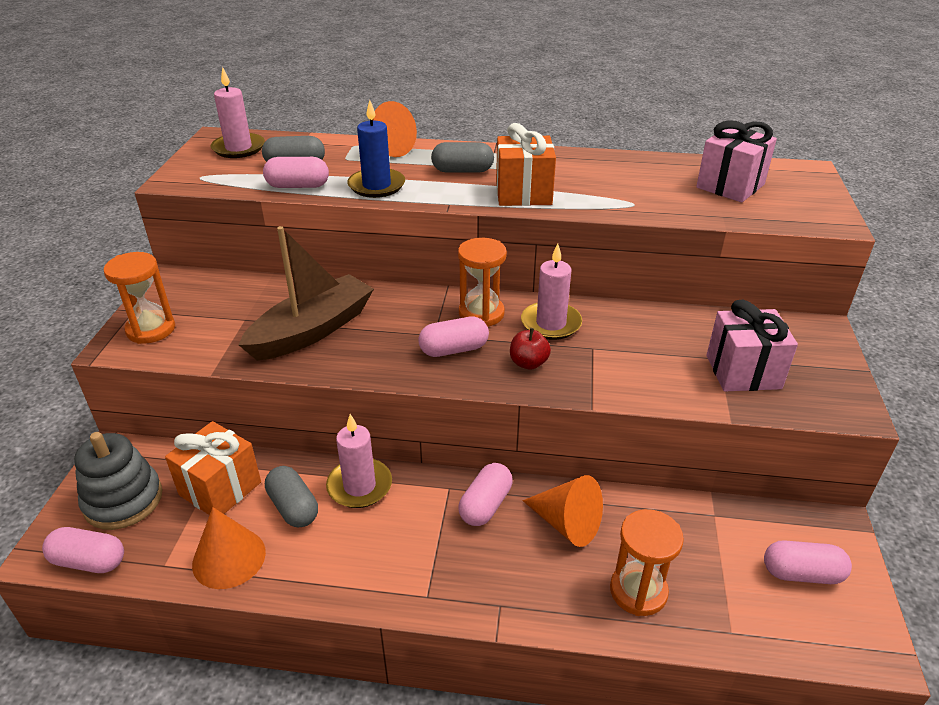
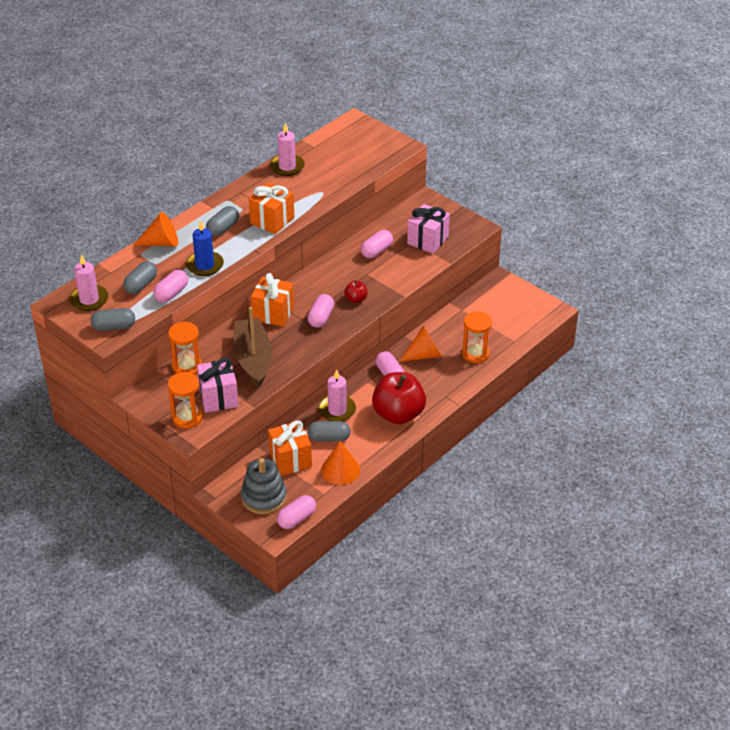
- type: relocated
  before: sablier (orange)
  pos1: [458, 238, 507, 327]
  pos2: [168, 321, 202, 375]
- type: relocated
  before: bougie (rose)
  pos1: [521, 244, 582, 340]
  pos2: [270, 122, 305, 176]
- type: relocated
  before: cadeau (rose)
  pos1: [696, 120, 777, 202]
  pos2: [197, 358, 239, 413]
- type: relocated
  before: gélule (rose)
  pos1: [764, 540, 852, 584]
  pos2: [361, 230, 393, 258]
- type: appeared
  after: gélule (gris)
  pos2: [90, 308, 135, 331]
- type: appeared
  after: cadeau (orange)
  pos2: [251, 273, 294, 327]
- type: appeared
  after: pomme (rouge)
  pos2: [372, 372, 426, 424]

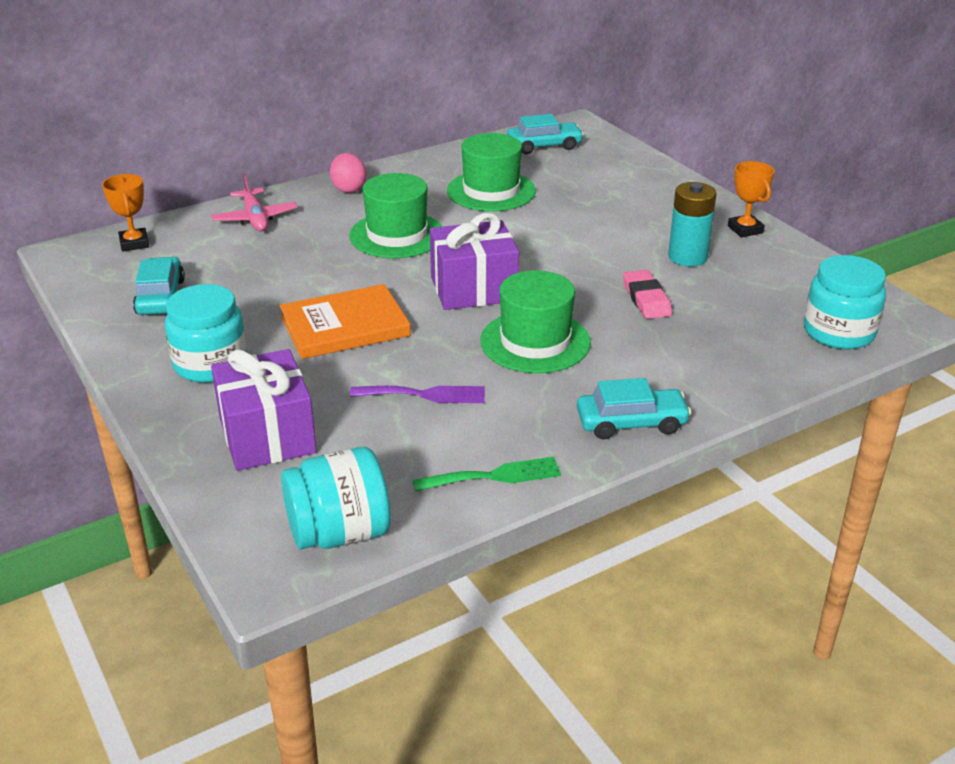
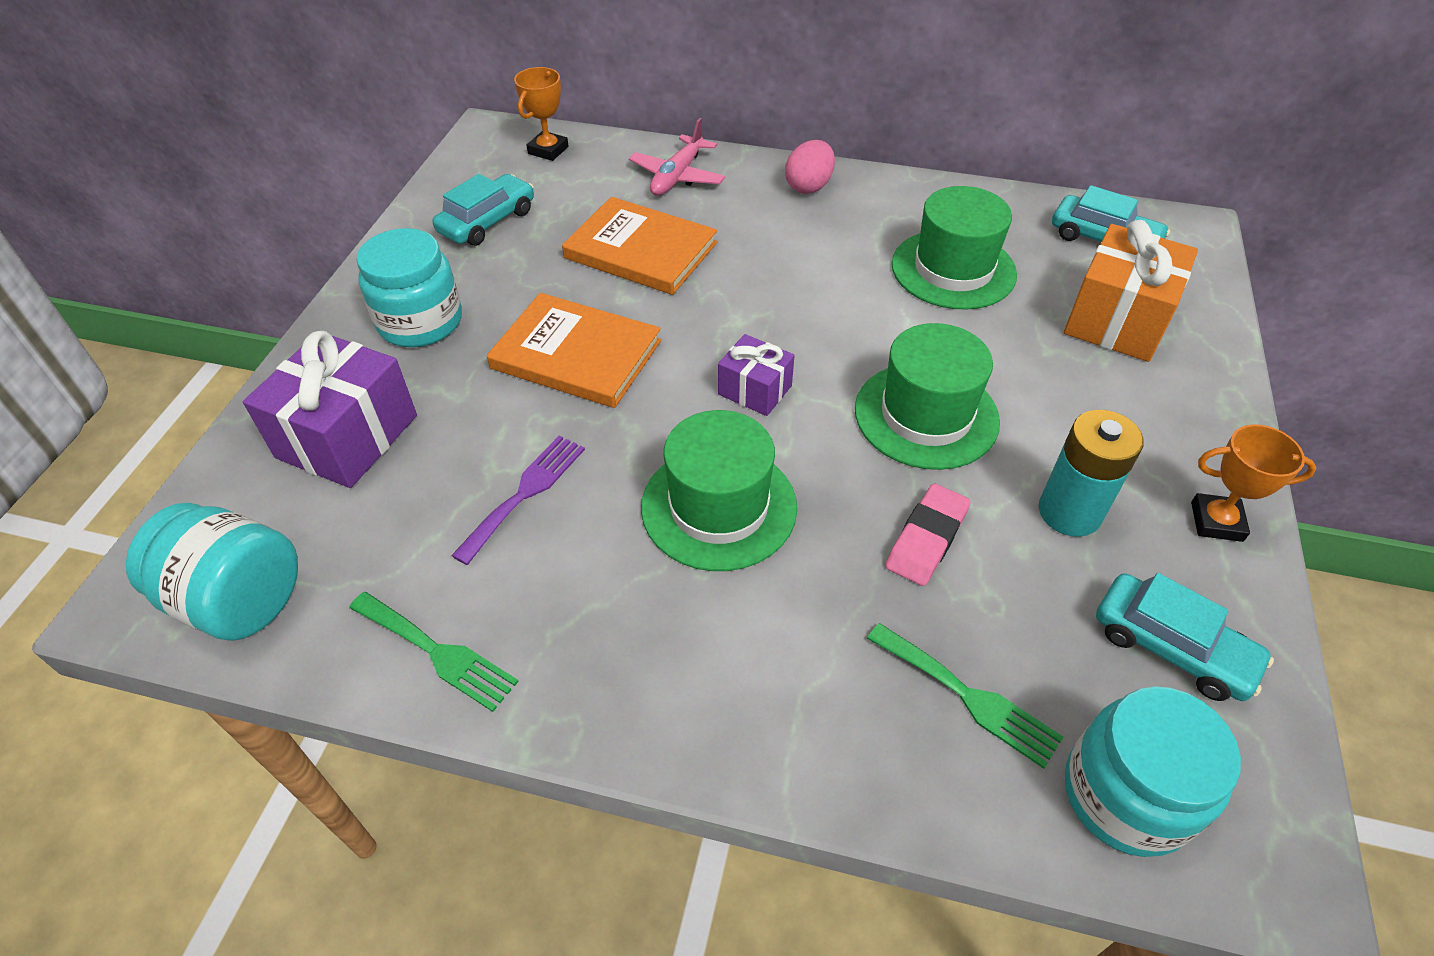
- type: relocated
  before: chapeau (vert)
  pos1: [349, 173, 443, 258]
  pos2: [855, 323, 1000, 470]
- type: spun
  before: fourchette (violet)
  pos1: [350, 386, 485, 403]
  pos2: [451, 435, 585, 565]
  turn: -105
- type: size
  before: cadeau (violet)
  pos1: [430, 213, 519, 310]
  pos2: [718, 334, 795, 416]
  scale: 0.56
- type: relocated
  before: voiture (turquoise)
  pos1: [577, 378, 691, 440]
  pos2: [1096, 573, 1274, 701]
- type: spun
  before: trophée (orange)
  pos1: [728, 161, 774, 237]
  pos2: [1191, 424, 1316, 542]
  turn: 75
- type: appeared
  after: livre (orange)
  pos2: [562, 197, 717, 295]
- type: appeared
  after: fourchette (vert)
  pos2: [867, 623, 1064, 769]
- type: appeared
  after: cadeau (orange)
  pos2: [1064, 220, 1198, 362]

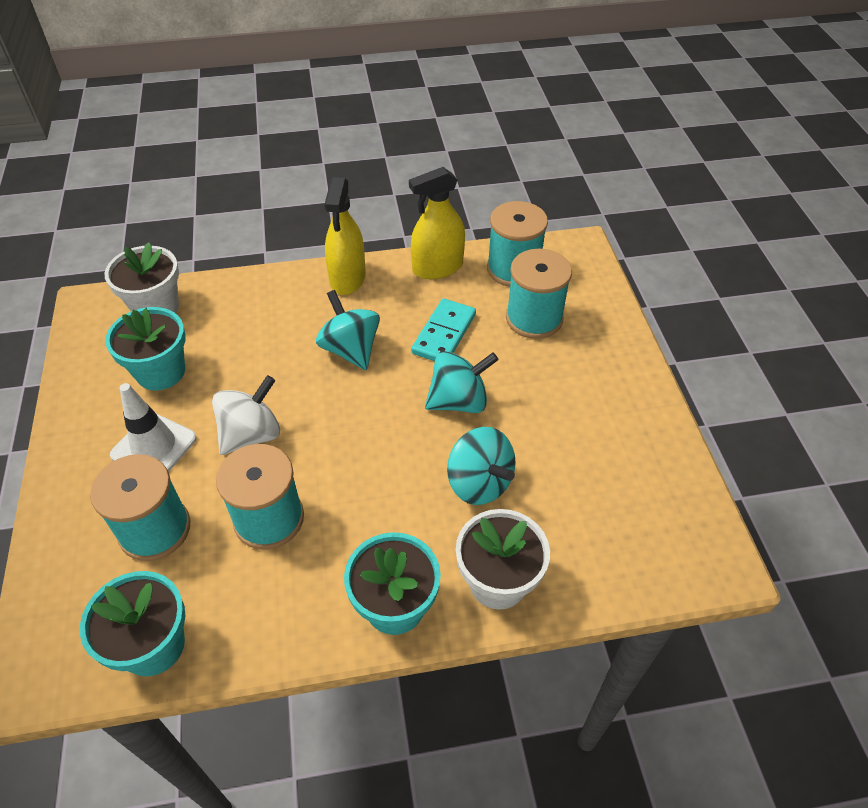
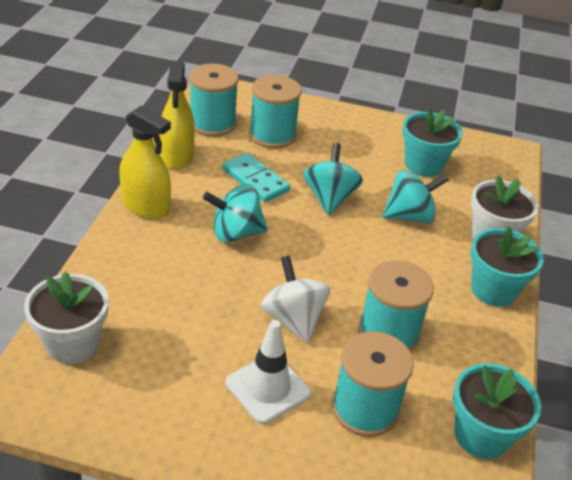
- type: relocated
  before: pot de fleurs (turquoise)
  pos1: [105, 307, 186, 390]
  pos2: [402, 107, 463, 177]

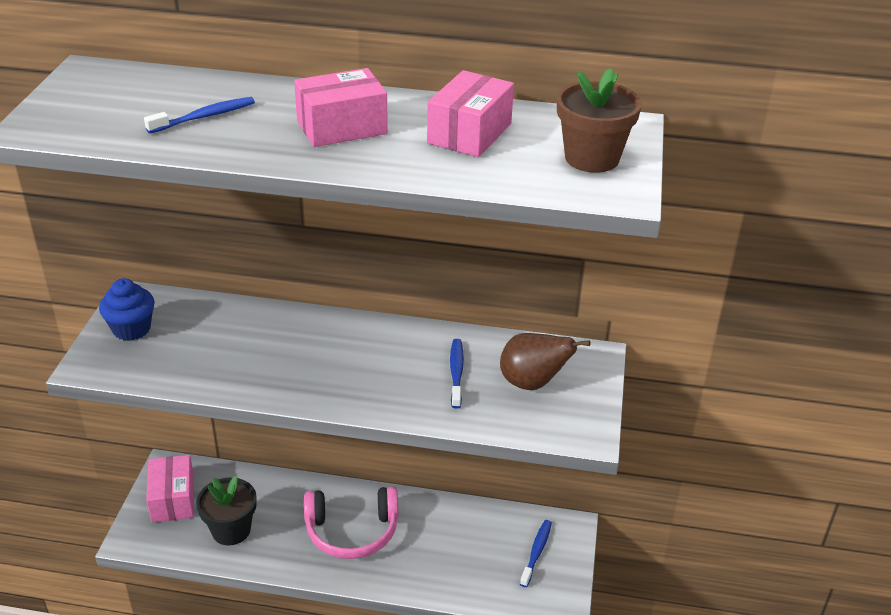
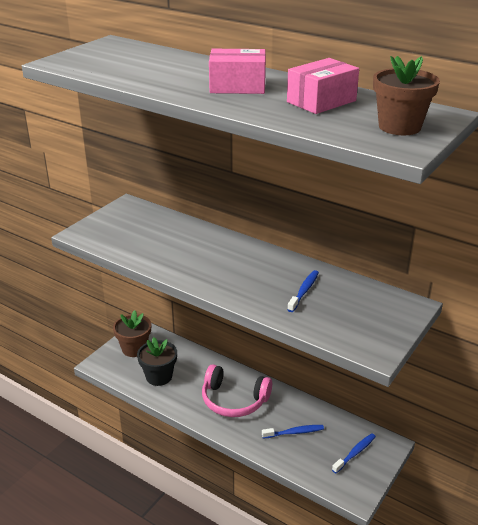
- type: missing
  before: muffin (bleu)
  pos1: [99, 278, 155, 341]
- type: relocated
  before: brosse à dents (bleu)
  pos1: [144, 97, 255, 134]
  pos2: [262, 425, 324, 439]
- type: exchanged
  before: boîte (rose)
  after: pot de fleurs (marron)
  pos1: [146, 455, 194, 523]
  pos2: [113, 310, 151, 357]
- type: missing
  before: poire (marron)
  pos1: [500, 333, 591, 390]

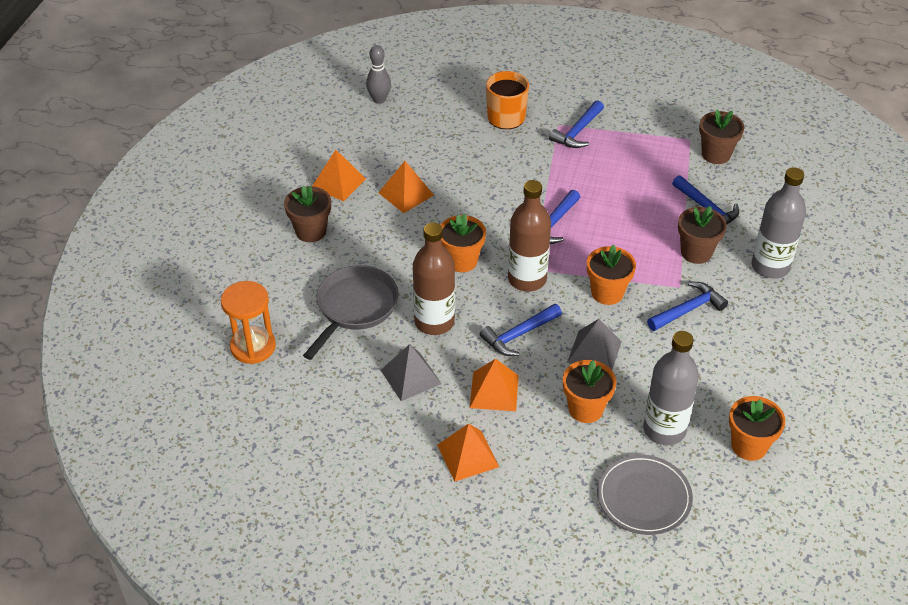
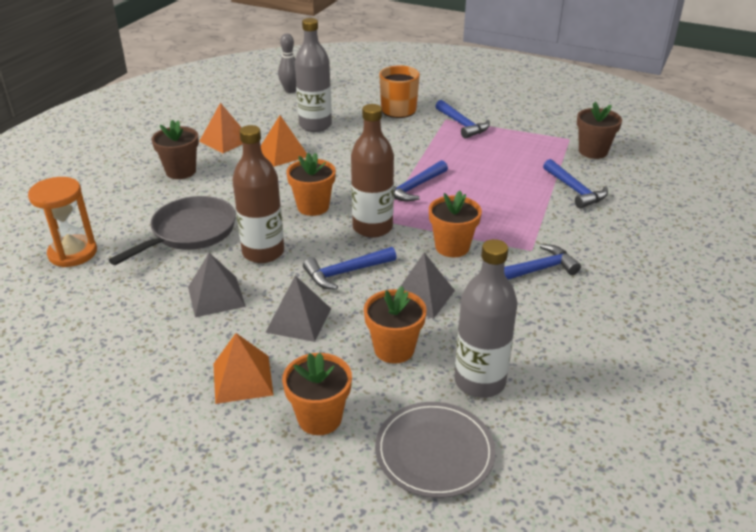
- type: colour
  before: pyramide (orange)
  after: pyramide (gris)
  pos1: [470, 359, 519, 411]
  pos2: [265, 275, 331, 342]
- type: spun
  before: marteau (bleu)
  pos1: [549, 100, 604, 148]
  pos2: [435, 100, 490, 139]
  turn: -75
- type: missing
  before: pot de fleurs (marron)
  pos1: [678, 206, 727, 264]
- type: relocated
  before: pot de fleurs (orange)
  pos1: [729, 396, 785, 461]
  pos2: [282, 353, 352, 435]
- type: relocated
  before: bouteille (gris)
  pos1: [752, 167, 806, 279]
  pos2: [295, 18, 332, 132]

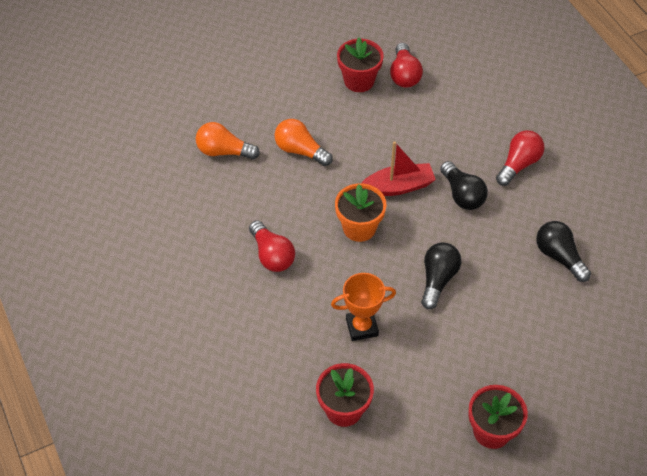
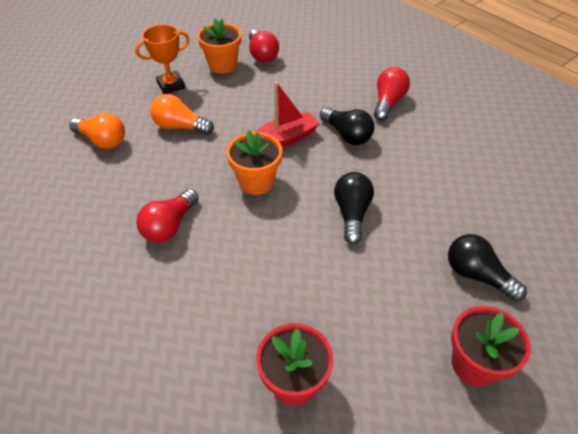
- type: spun
  before: ampoule (orange)
  pos1: [196, 122, 260, 160]
  pos2: [69, 113, 125, 149]
  turn: -150
- type: spun
  before: ampoule (rouge)
  pos1: [249, 221, 295, 272]
  pos2: [136, 189, 199, 243]
  turn: 75
- type: relocated
  before: trophée (orange)
  pos1: [331, 273, 396, 341]
  pos2: [135, 24, 190, 94]
- type: colour
  before: pot de fleurs (rouge)
  after: pot de fleurs (orange)
  pos1: [337, 38, 384, 92]
  pos2: [197, 19, 241, 74]
- type: relocated
  before: ampoule (noir)
  pos1: [536, 221, 591, 282]
  pos2: [448, 234, 527, 301]

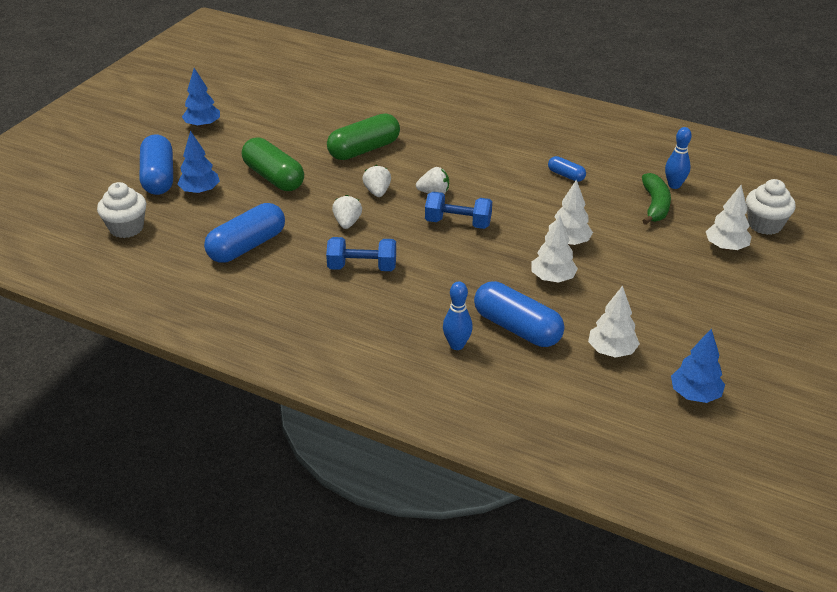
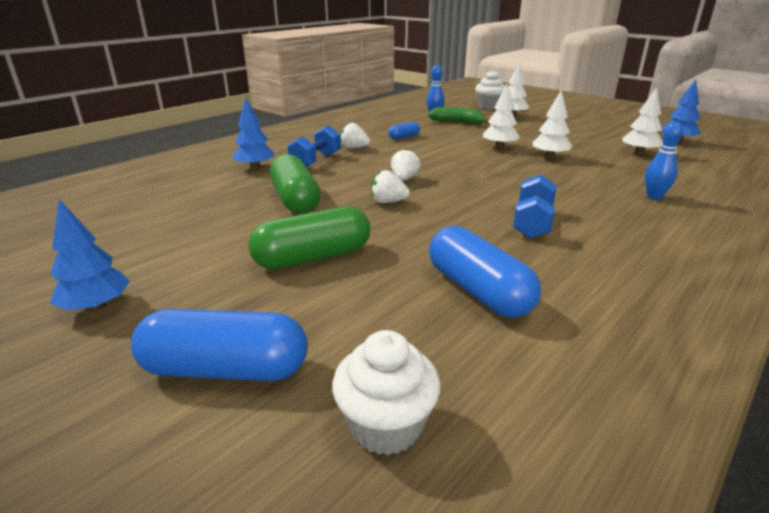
- type: relocated
  before: arbre (bleu)
  pos1: [177, 131, 220, 195]
  pos2: [232, 98, 274, 169]
- type: relocated
  before: fraise (blanc)
  pos1: [332, 195, 362, 229]
  pos2: [341, 123, 370, 148]
- type: relocated
  before: haltère (bleu)
  pos1: [425, 192, 492, 229]
  pos2: [288, 126, 341, 167]
- type: missing
  before: gélule (bleu)
  pos1: [474, 281, 564, 347]

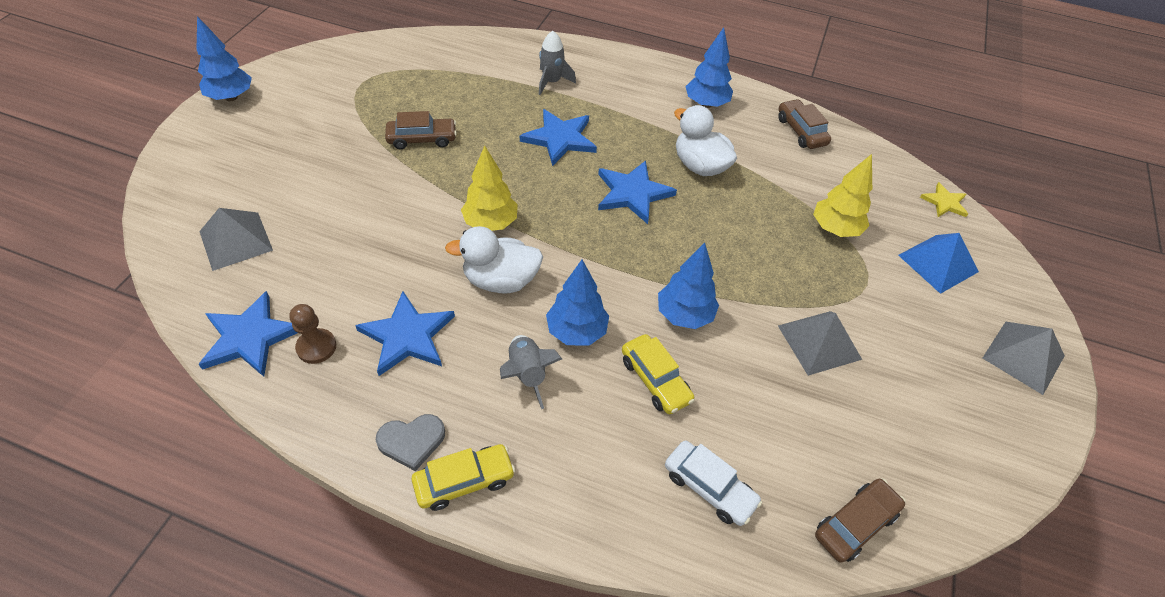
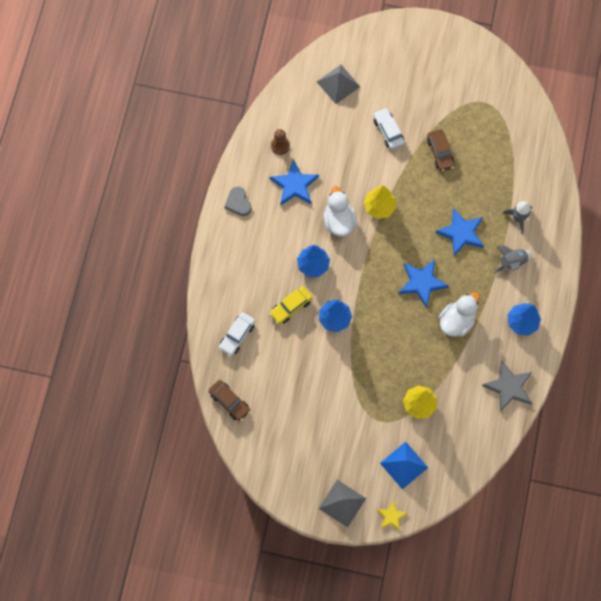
- type: missing
  before: arbre (bleu)
  pos1: [197, 16, 252, 101]
- type: missing
  before: étoile (bleu)
  pos1: [198, 291, 297, 377]
- type: missing
  before: voiture (jaune)
  pos1: [412, 444, 515, 511]
- type: relocated
  before: fusée (gris)
  pos1: [500, 335, 562, 409]
  pos2: [494, 246, 532, 273]
- type: exchanged
  before: voiture (marron)
  after: étoile (gris)
  pos1: [778, 99, 831, 149]
  pos2: [482, 361, 532, 412]
- type: missing
  before: pyramide (gris)
  pos1: [778, 311, 862, 376]
- type: relocated
  before: étoile (jaune)
  pos1: [920, 182, 968, 217]
  pos2: [377, 500, 408, 531]
- type: appeared
  after: voiture (blanc)
  pos2: [373, 108, 405, 150]

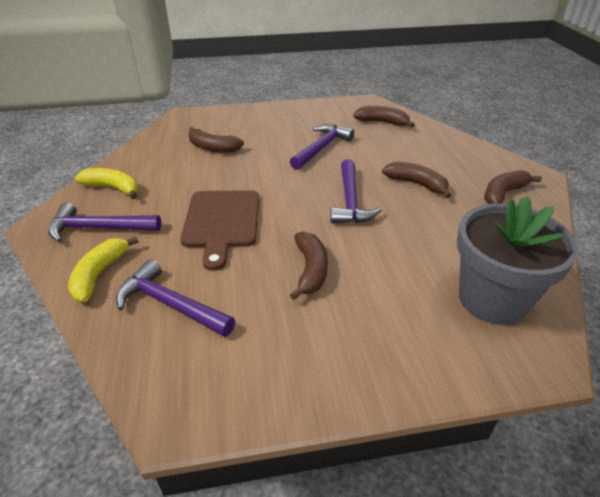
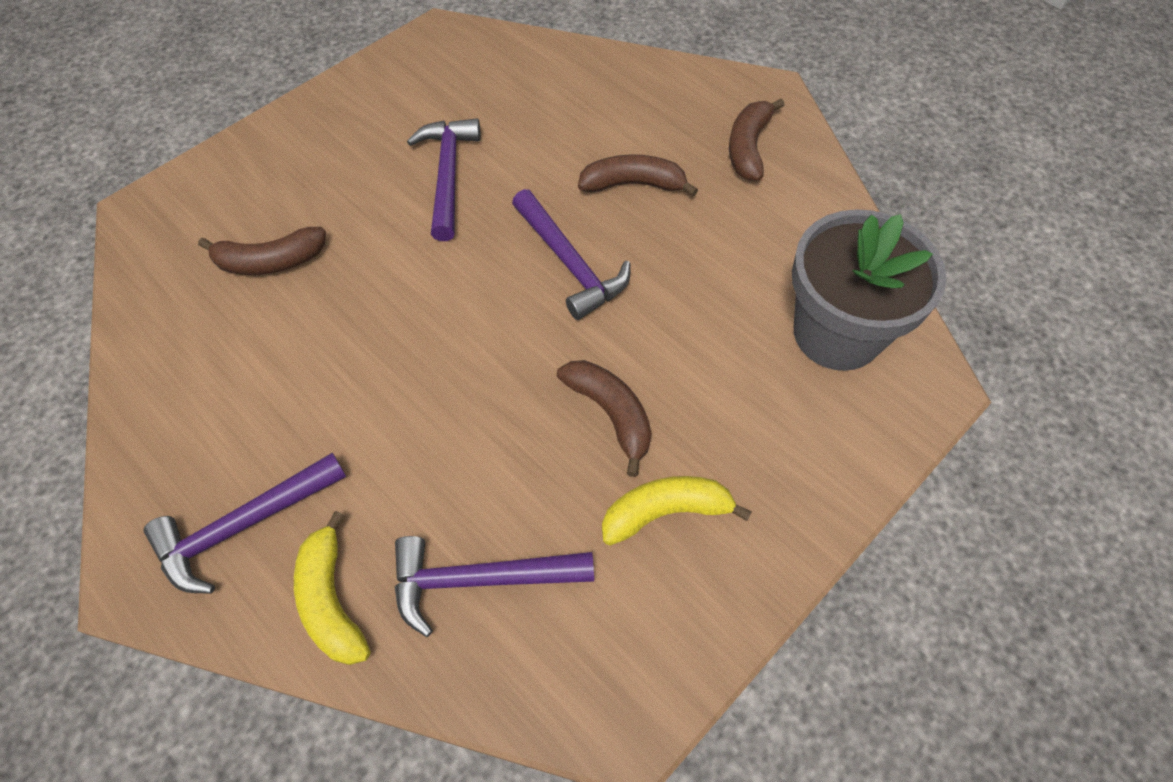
- type: relocated
  before: banane (jaune)
  pos1: [75, 168, 138, 199]
  pos2: [602, 476, 752, 546]
- type: missing
  before: planche à découper (marron)
  pos1: [180, 190, 259, 271]
- type: missing
  before: banane (marron)
  pos1: [353, 106, 415, 128]

